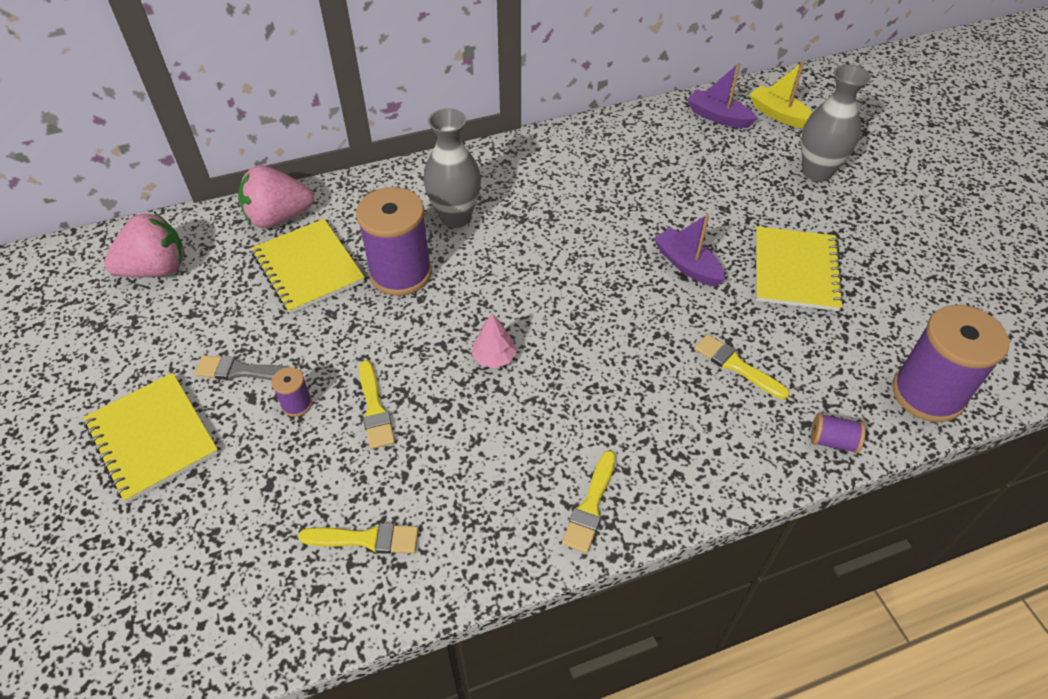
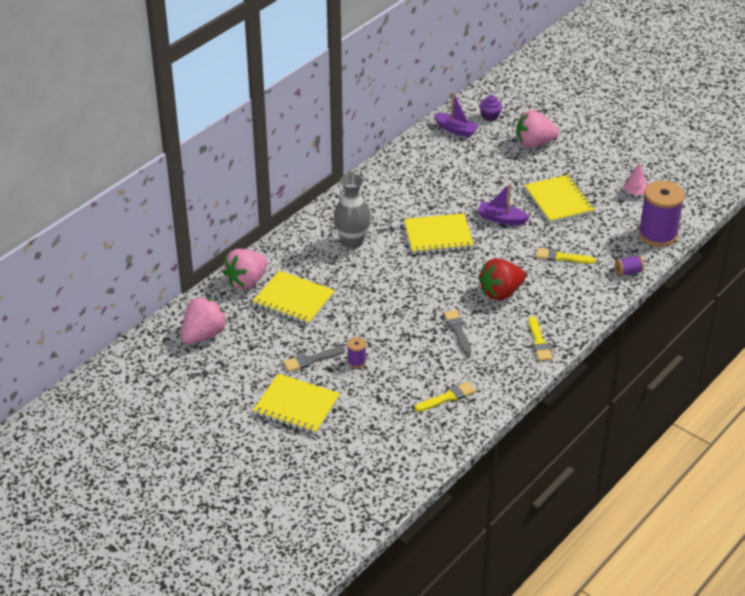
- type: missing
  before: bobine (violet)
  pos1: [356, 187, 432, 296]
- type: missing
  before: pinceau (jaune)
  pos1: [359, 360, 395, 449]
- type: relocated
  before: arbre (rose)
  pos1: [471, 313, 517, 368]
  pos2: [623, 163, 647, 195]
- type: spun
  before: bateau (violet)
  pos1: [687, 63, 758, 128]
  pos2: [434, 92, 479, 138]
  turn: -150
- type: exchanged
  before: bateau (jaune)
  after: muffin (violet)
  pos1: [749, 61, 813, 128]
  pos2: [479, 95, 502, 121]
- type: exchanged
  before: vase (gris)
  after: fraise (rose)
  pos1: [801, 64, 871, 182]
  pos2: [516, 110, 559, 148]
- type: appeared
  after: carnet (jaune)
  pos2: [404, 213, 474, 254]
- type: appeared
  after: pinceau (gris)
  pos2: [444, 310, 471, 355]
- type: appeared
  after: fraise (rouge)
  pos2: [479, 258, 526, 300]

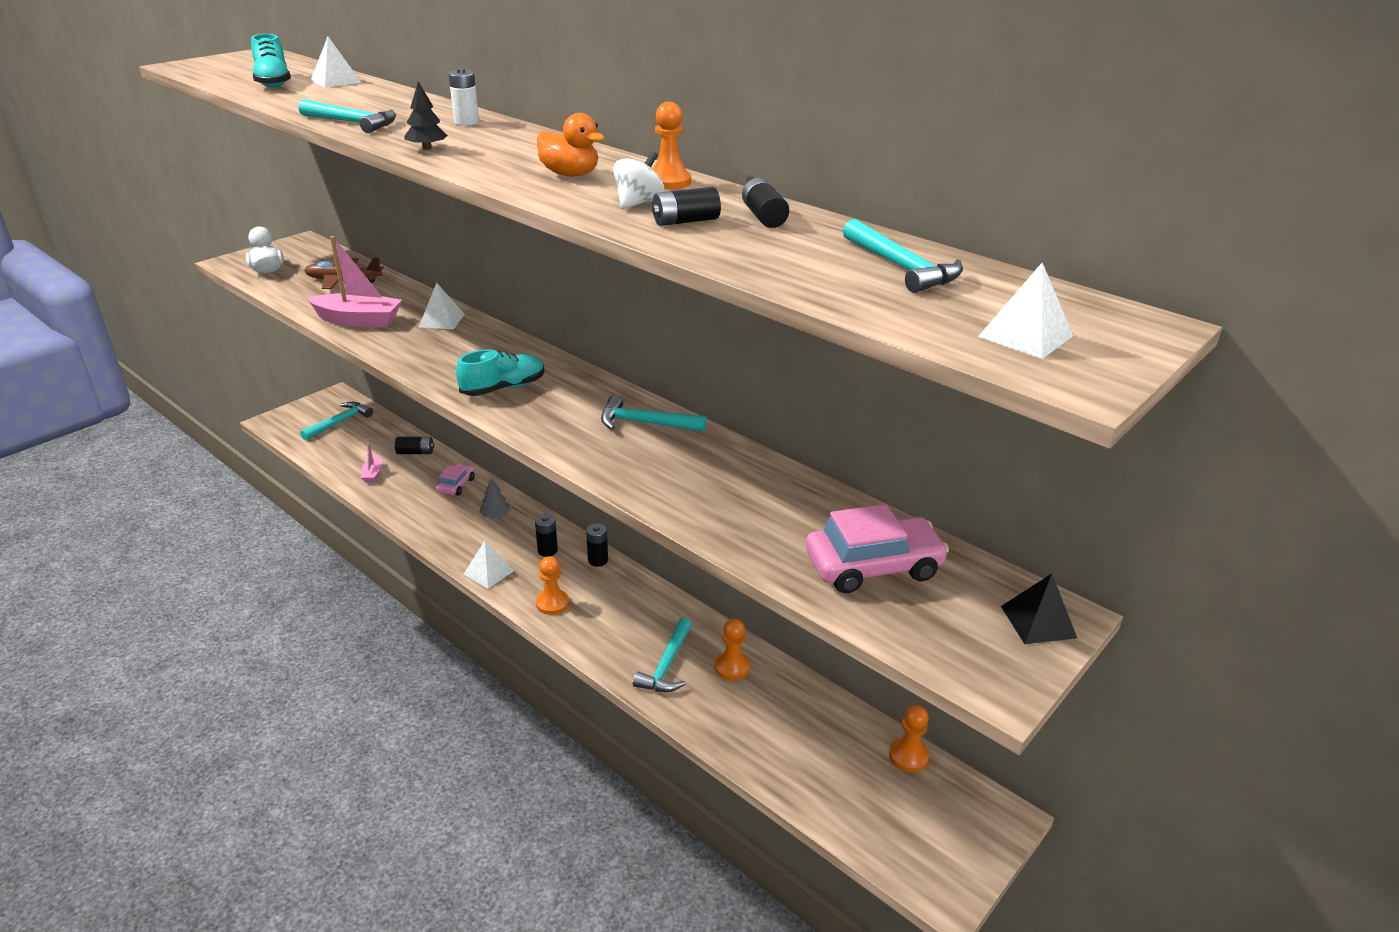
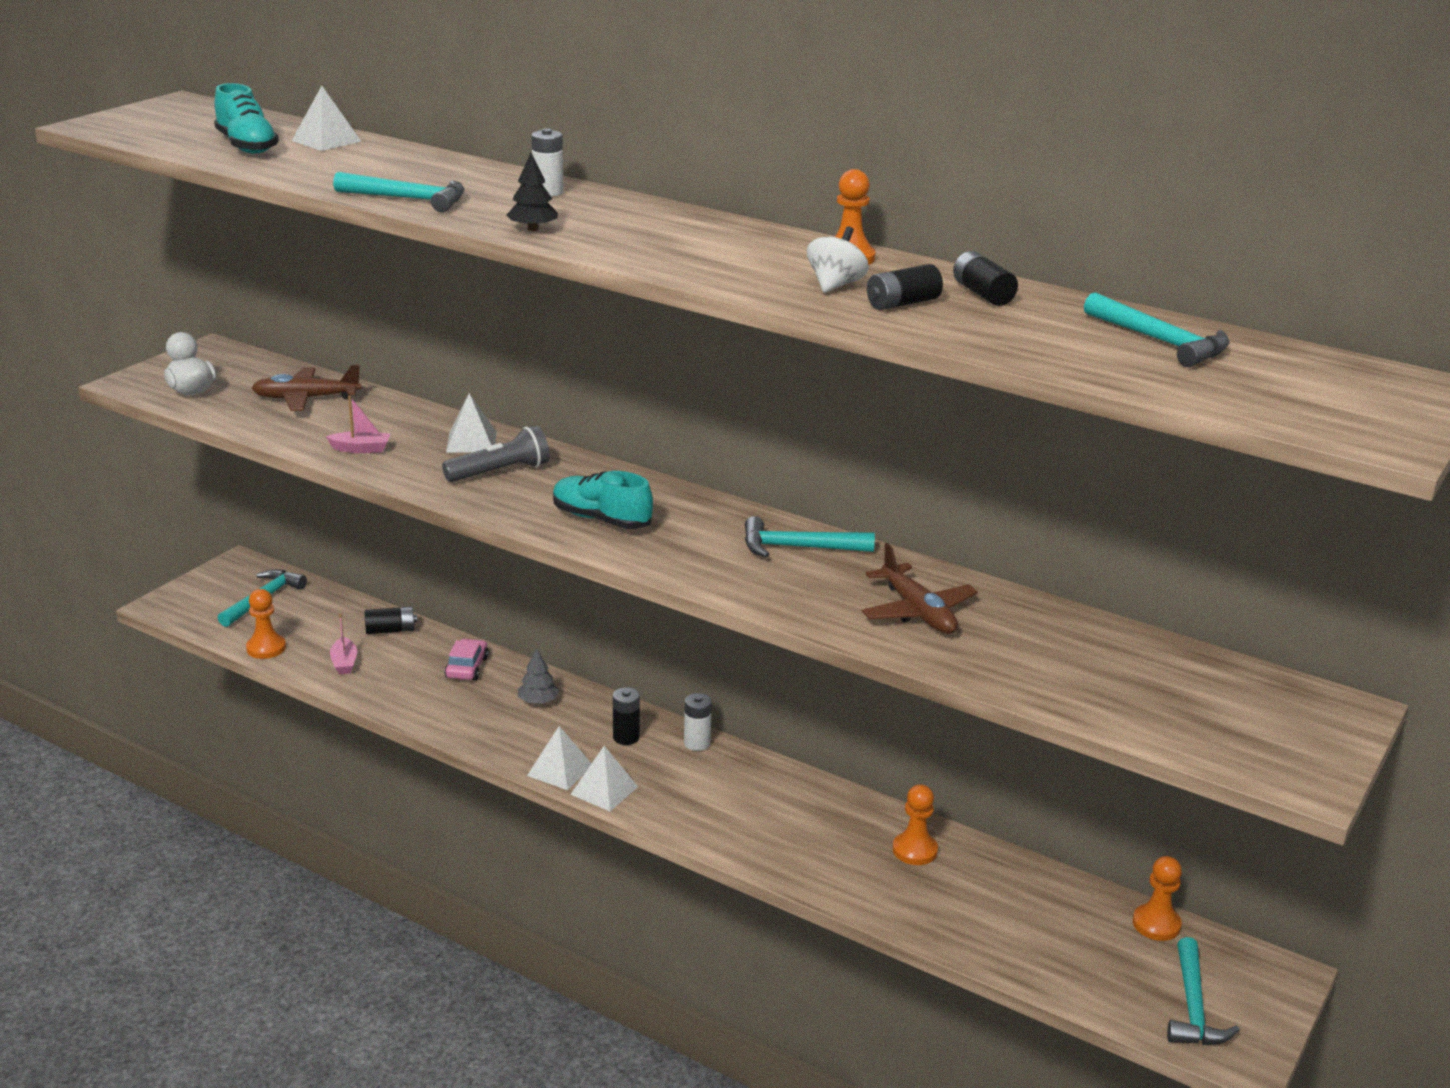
- type: size
  before: bateau (rose)
  pos1: [307, 236, 402, 328]
  pos2: [326, 396, 390, 453]
  scale: 0.5
- type: spun
  before: chaussure (turquoise)
  pos1: [456, 350, 544, 396]
  pos2: [553, 471, 653, 529]
  turn: -105
- type: relocated
  before: pion (orange)
  pos1: [536, 556, 569, 615]
  pos2: [246, 589, 286, 659]
- type: missing
  before: canard (orange)
  pos1: [537, 113, 604, 176]
- type: colour
  before: pile (noir)
  after: pile (blanc)
  pos1: [586, 523, 608, 567]
  pos2: [684, 693, 712, 751]
- type: relocated
  before: marteau (turquoise)
  pos1: [633, 617, 692, 692]
  pos2: [1167, 937, 1240, 1045]
- type: missing
  before: voiture (rose)
  pos1: [806, 504, 949, 593]
- type: relocated
  before: pyramide (blanc)
  pos1: [978, 263, 1073, 359]
  pos2: [570, 746, 638, 811]
- type: missing
  before: pyramide (noir)
  pos1: [1001, 574, 1077, 644]
- type: appeared
  after: lampe de poche (gris)
  pos2: [442, 425, 550, 482]
- type: appeared
  after: avion (marron)
  pos2: [861, 543, 978, 634]

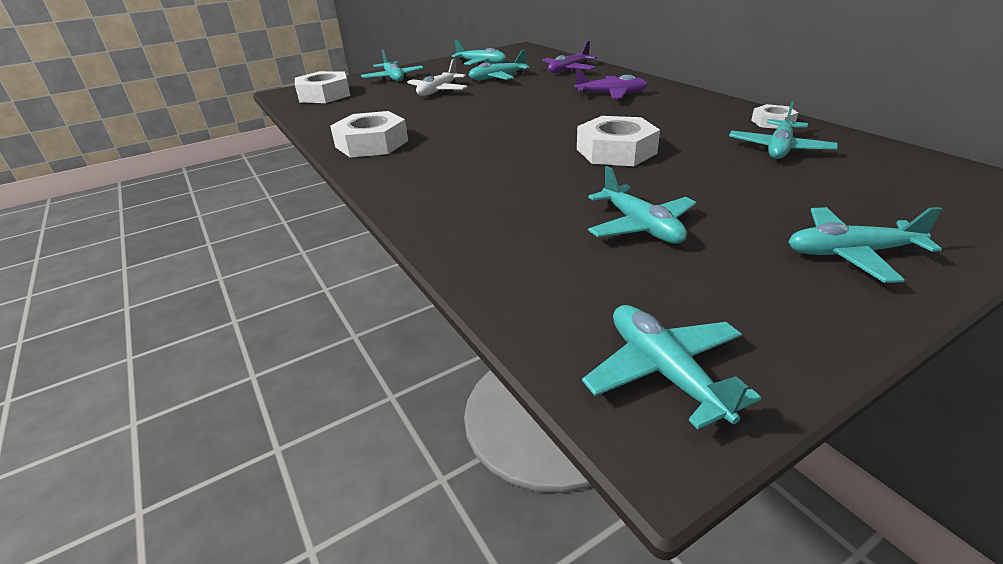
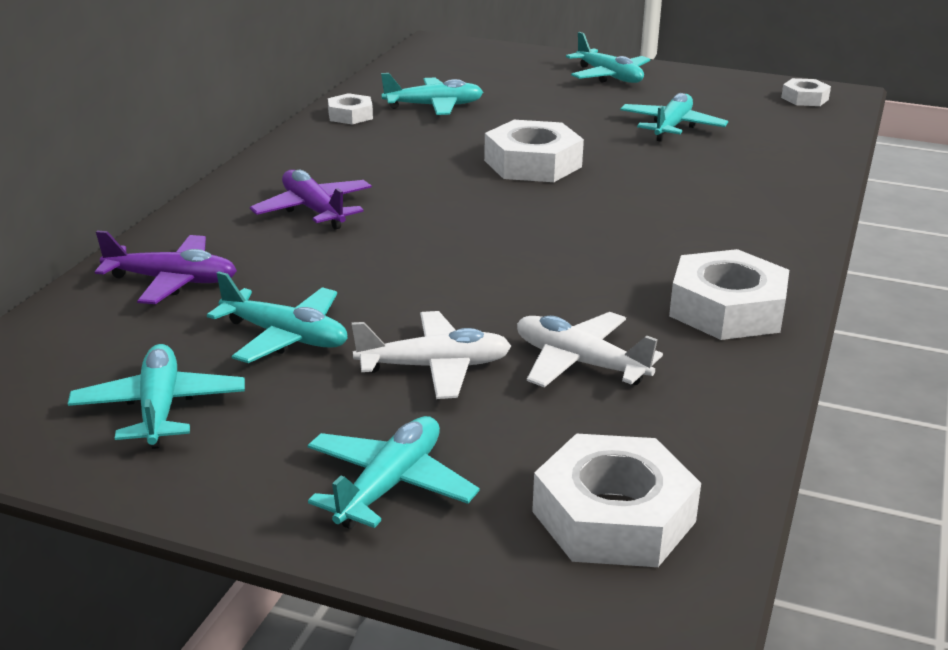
- type: exchanged
  before: avion (turquoise)
  after: écrou (blanc)
  pos1: [582, 305, 761, 429]
  pos2: [781, 78, 831, 106]
- type: appeared
  after: avion (blanc)
  pos2: [517, 312, 663, 387]

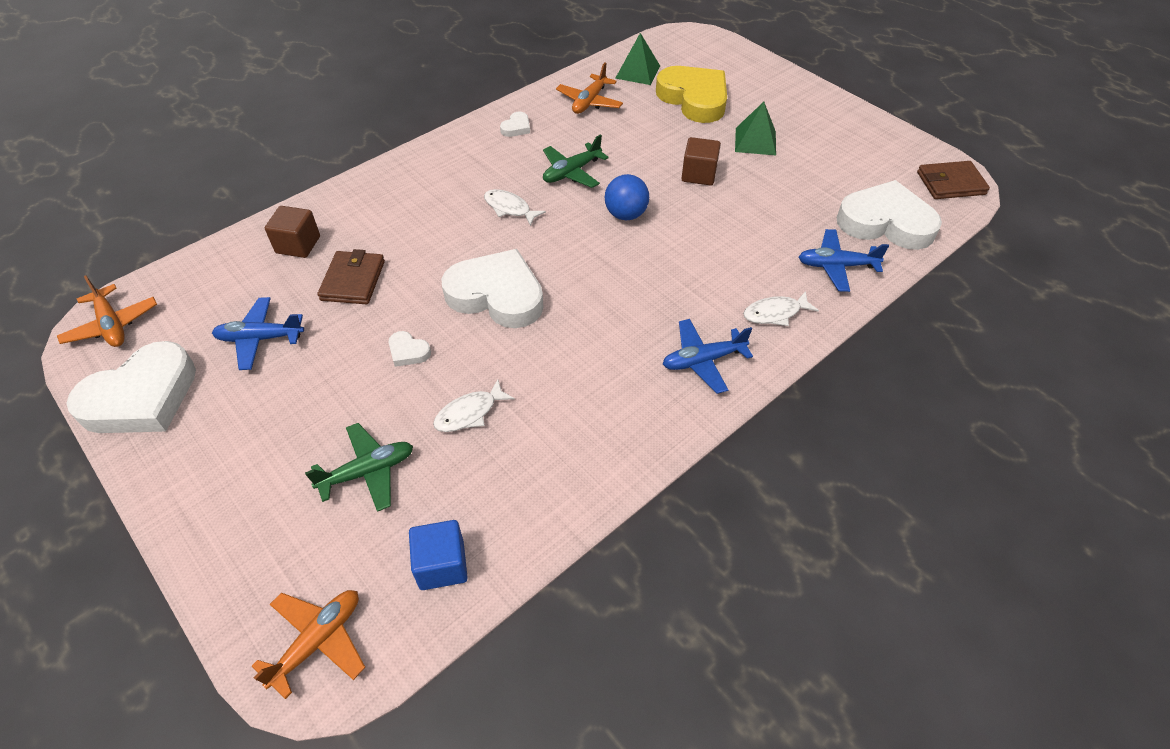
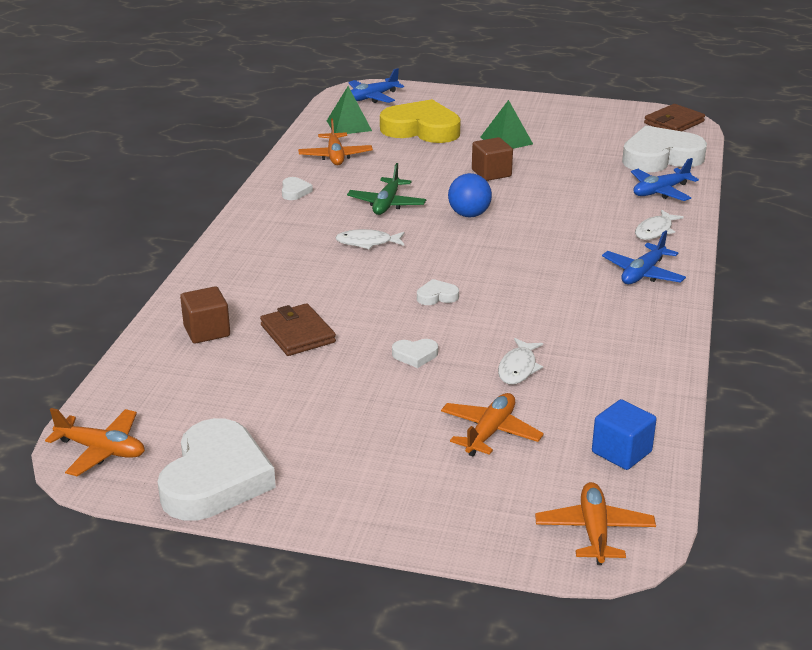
- type: relocated
  before: avion (bleu)
  pos1: [212, 297, 304, 370]
  pos2: [348, 68, 404, 103]
- type: colour
  before: avion (vert)
  after: avion (orange)
  pos1: [305, 423, 413, 512]
  pos2: [441, 393, 544, 456]
- type: size
  before: cœur (blanc)
  pos1: [441, 249, 544, 328]
  pos2: [417, 279, 459, 305]
  scale: 0.41

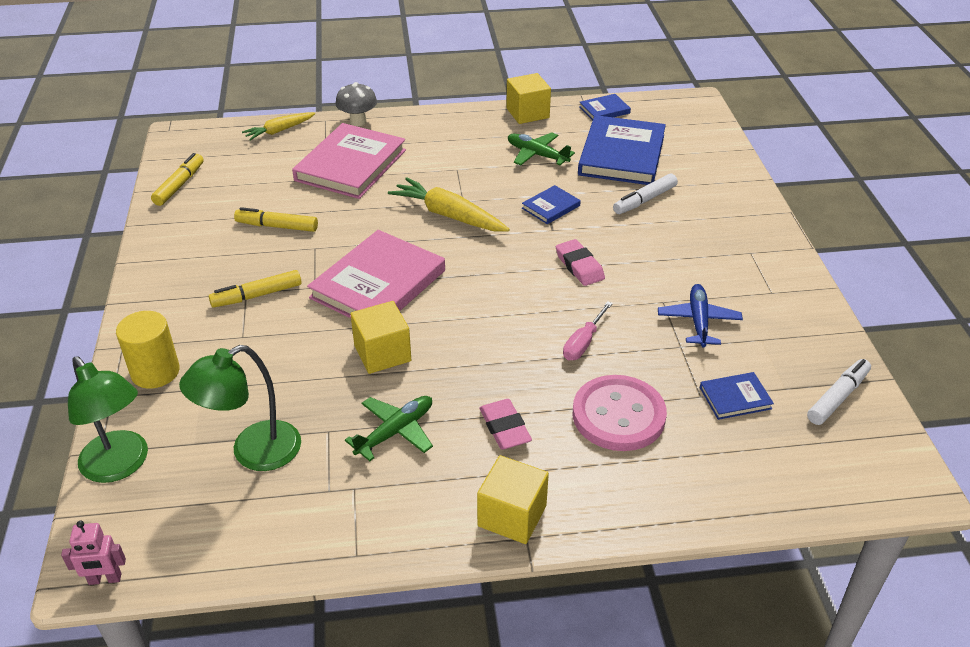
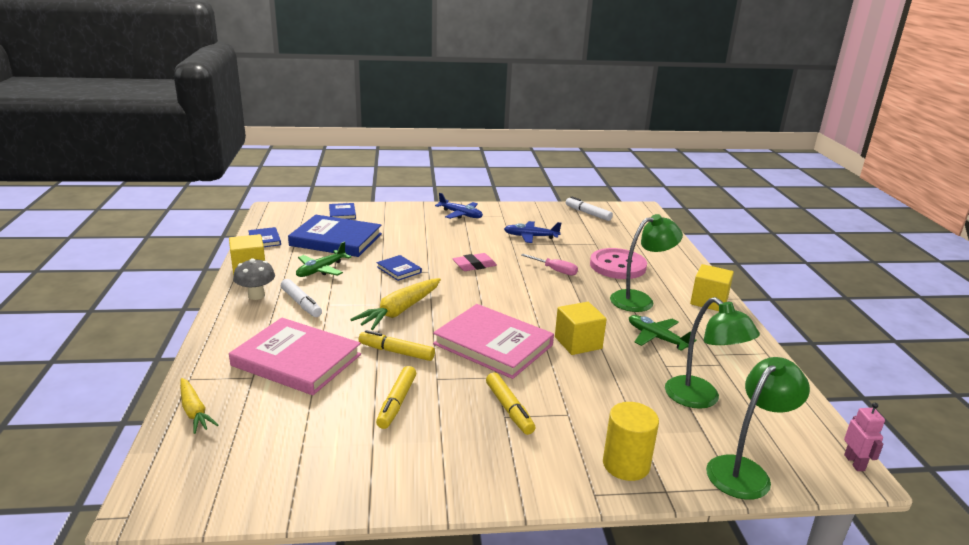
- type: relocated
  before: feutre (jaune)
  pos1: [151, 153, 204, 206]
  pos2: [359, 330, 435, 361]
- type: relocated
  before: champignon (gris)
  pos1: [335, 82, 377, 126]
  pos2: [233, 258, 275, 300]
- type: exchanged
  before: gomme (rose)
  after: lampe (vert)
  pos1: [479, 399, 532, 450]
  pos2: [610, 214, 683, 312]
- type: relocated
  before: feutre (blanc)
  pos1: [613, 174, 678, 214]
  pos2: [281, 279, 322, 317]
- type: relocated
  before: livre (bleu)
  pos1: [700, 372, 774, 420]
  pos2: [329, 203, 356, 219]
- type: appeared
  after: avion (bleu)
  pos2: [435, 193, 483, 219]

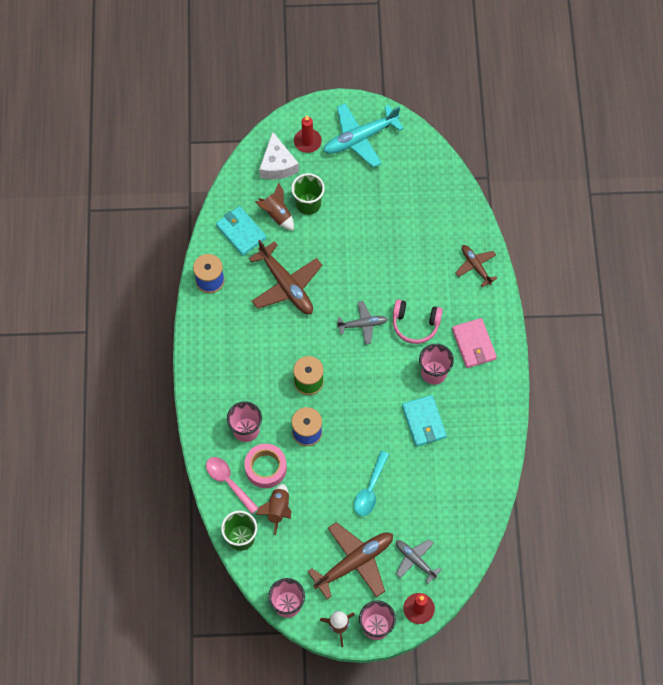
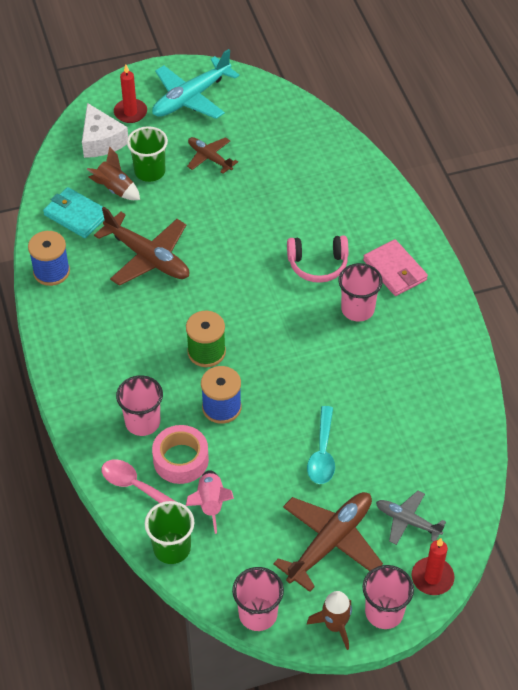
- type: colour
  before: fusée (marron)
  after: fusée (rose)
  pos1: [256, 484, 291, 535]
  pos2: [186, 470, 234, 534]
- type: missing
  before: avion (gris)
  pos1: [337, 301, 388, 345]
- type: missing
  before: portefeuille (turquoise)
  pos1: [402, 395, 447, 447]
- type: relocated
  before: avion (marron)
  pos1: [455, 245, 498, 287]
  pos2: [187, 137, 238, 174]

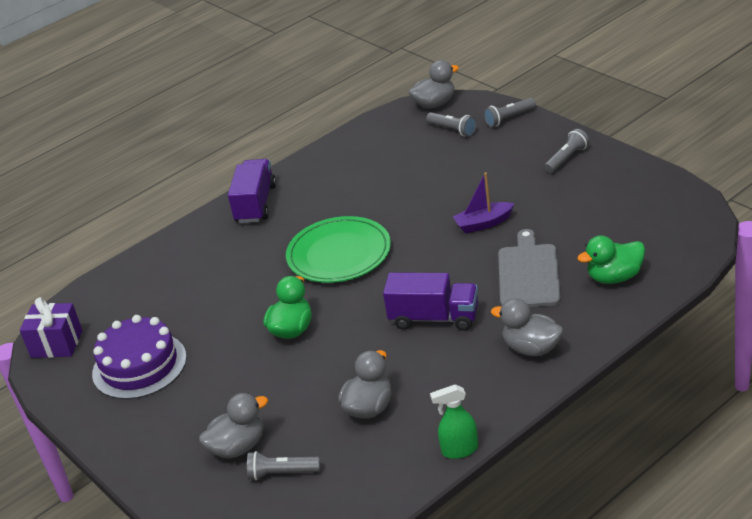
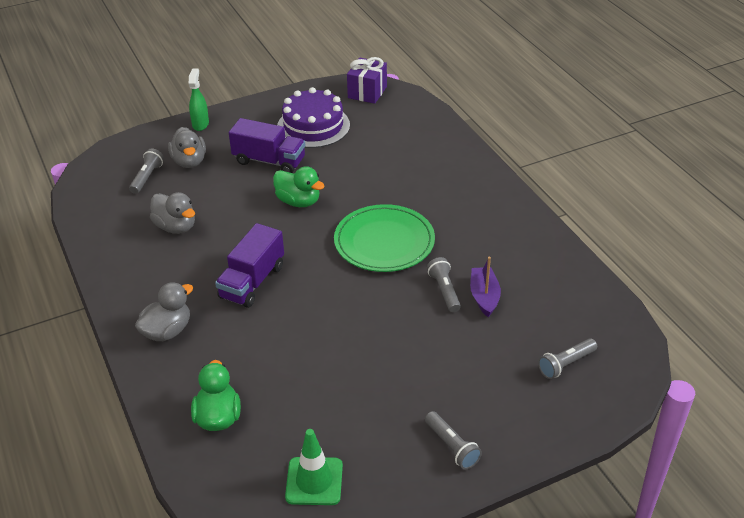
- type: relocated
  before: camion (violet)
  pos1: [228, 159, 276, 223]
  pos2: [229, 118, 305, 173]
- type: missing
  before: canard (gris)
  pos1: [409, 60, 459, 109]
- type: relocated
  before: vaporisateur (vert)
  pos1: [430, 384, 478, 459]
  pos2: [189, 68, 209, 131]
- type: relocated
  before: bateau (violet)
  pos1: [453, 172, 515, 233]
  pos2: [470, 257, 501, 317]
- type: relocated
  before: lampe de poche (gris)
  pos1: [484, 98, 536, 127]
  pos2: [427, 257, 461, 312]
- type: missing
  before: planche à découper (gris)
  pos1: [498, 229, 561, 307]
- type: appeared
  after: cône de chantier (vert)
  pos2: [285, 429, 343, 505]

